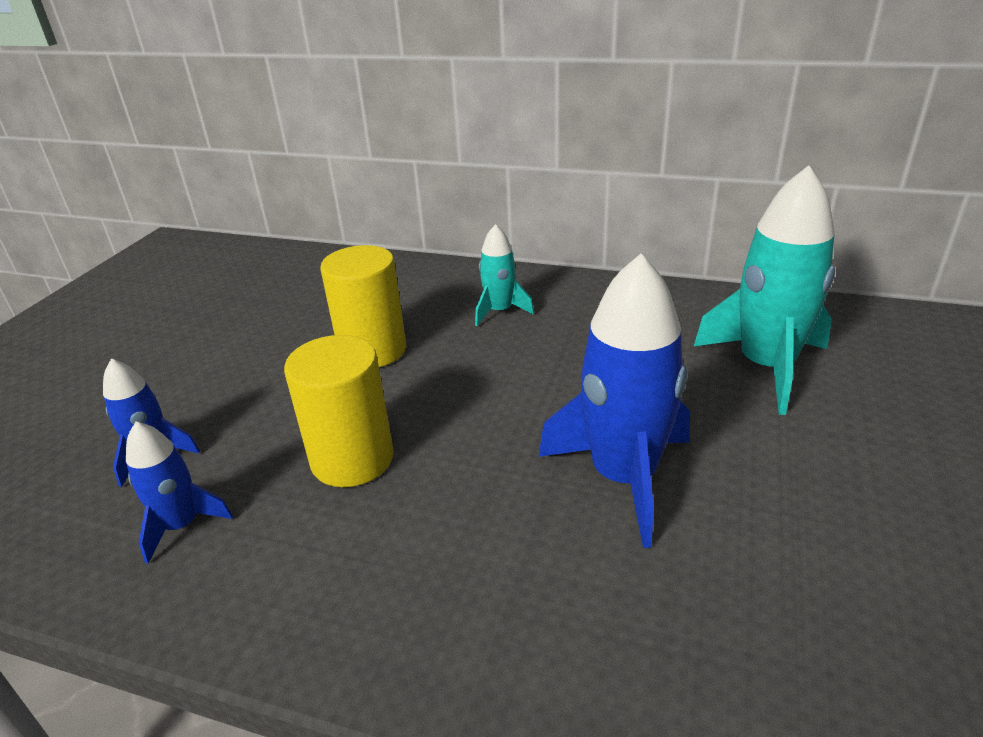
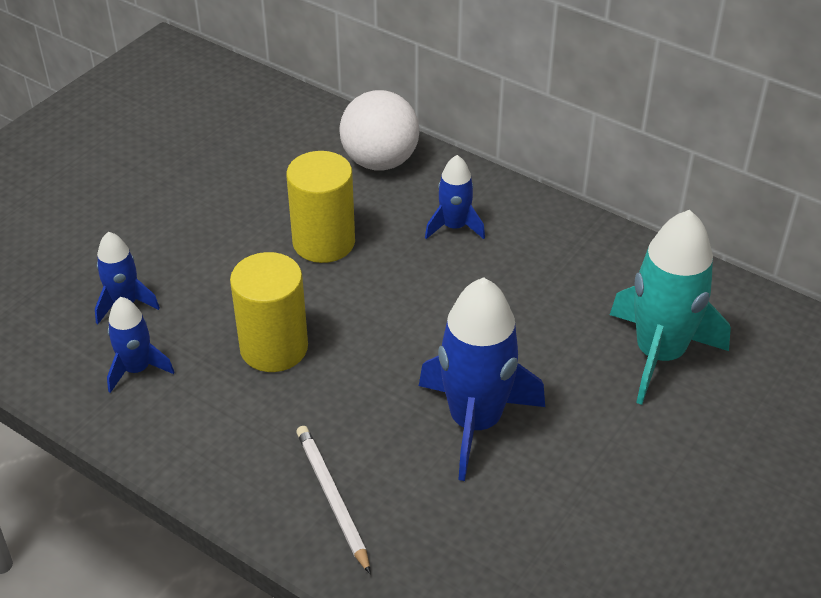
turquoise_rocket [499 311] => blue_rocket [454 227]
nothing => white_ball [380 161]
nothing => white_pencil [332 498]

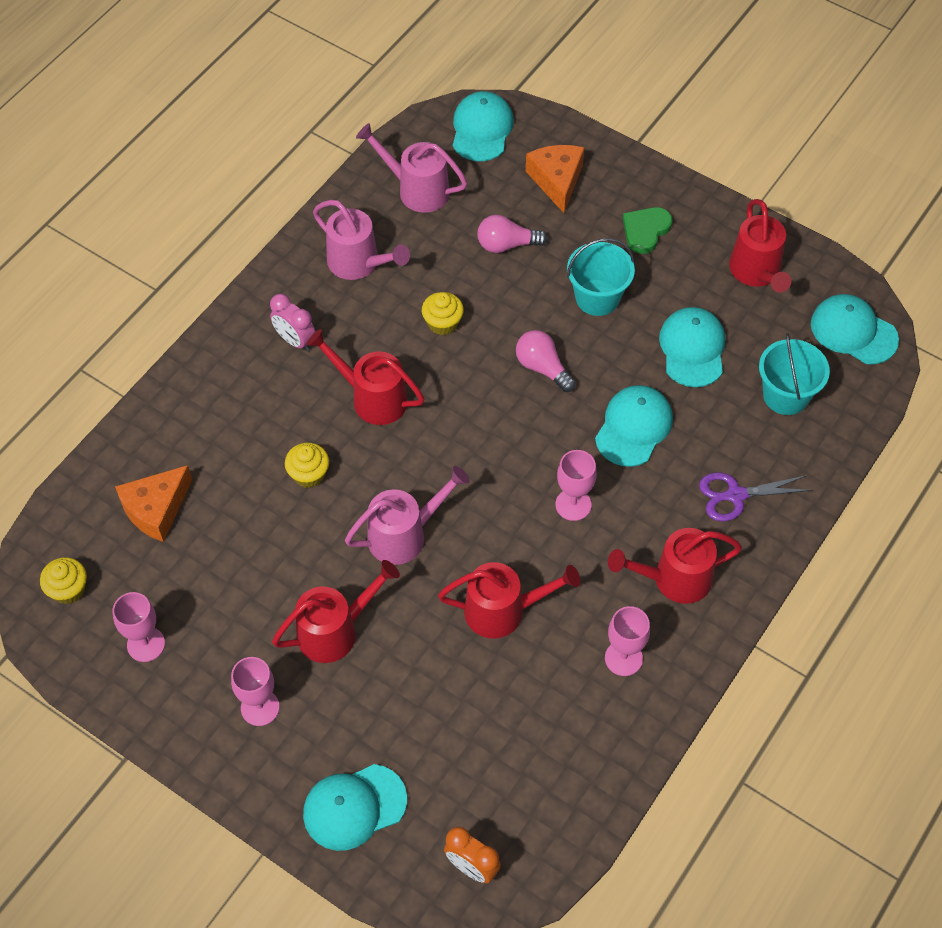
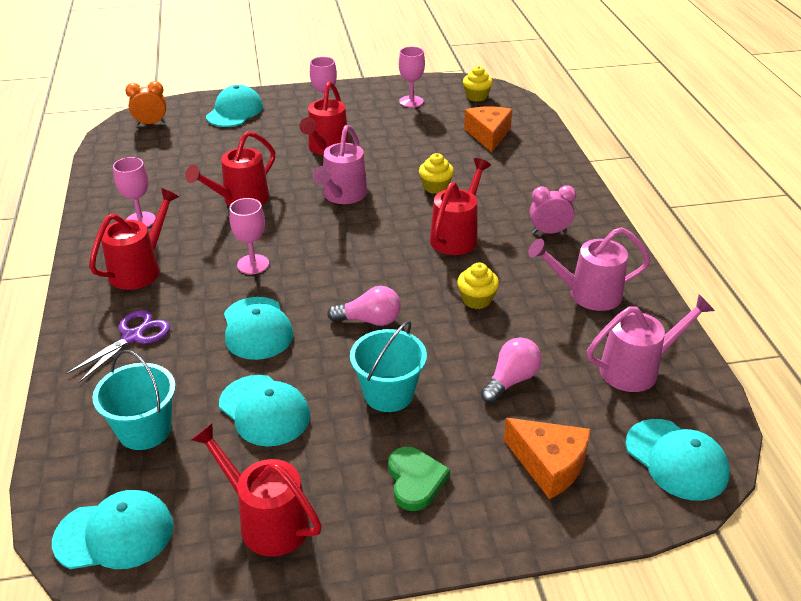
red_watering_can [371 398] => red_watering_can [457 236], 45 degrees counterclockwise

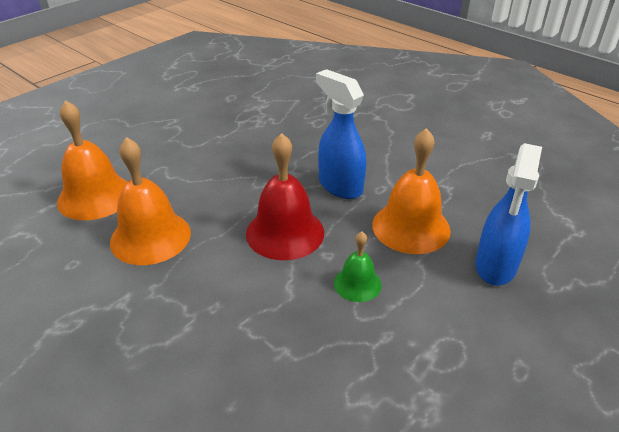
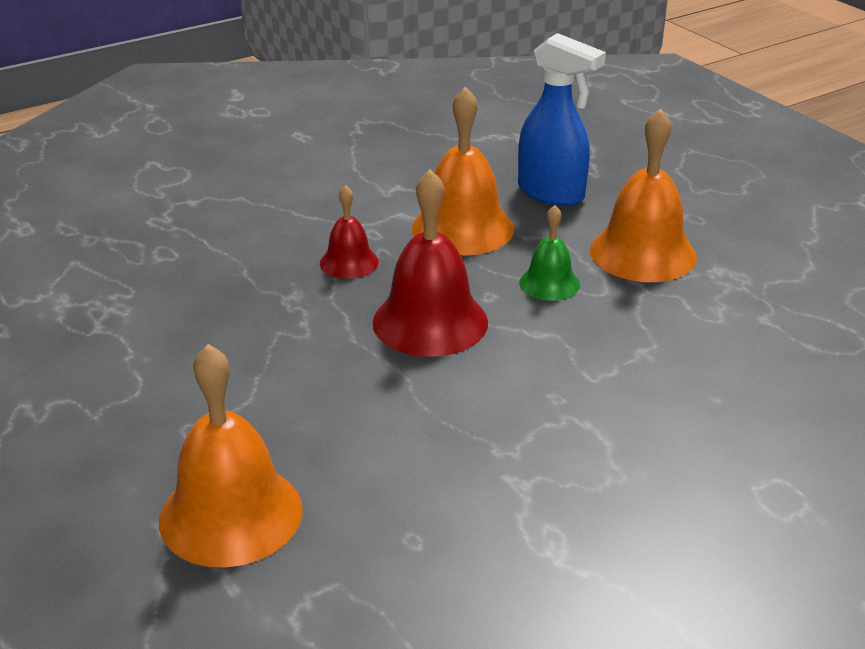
blue_spray_bottle [340 186] => red_bell [349 262]
orange_bell [150 237] => orange_bell [643 253], move

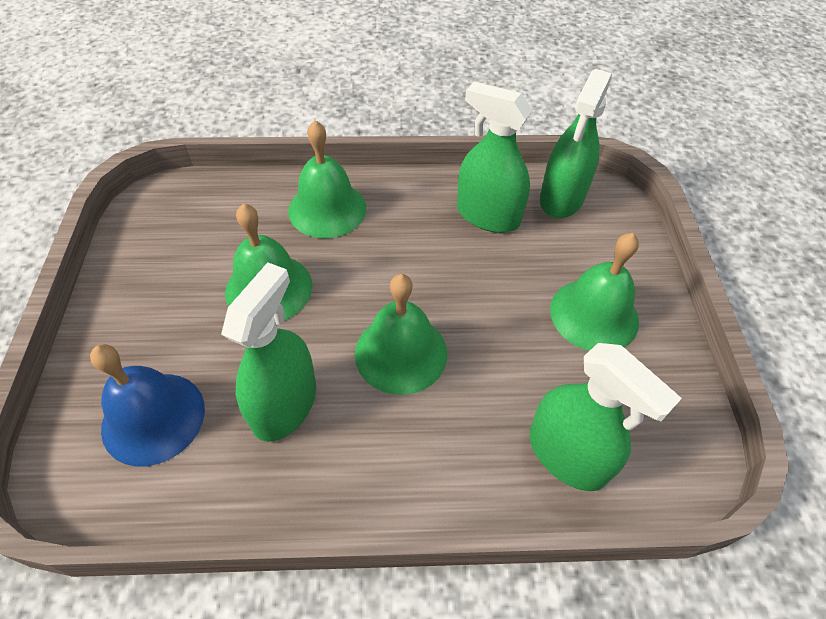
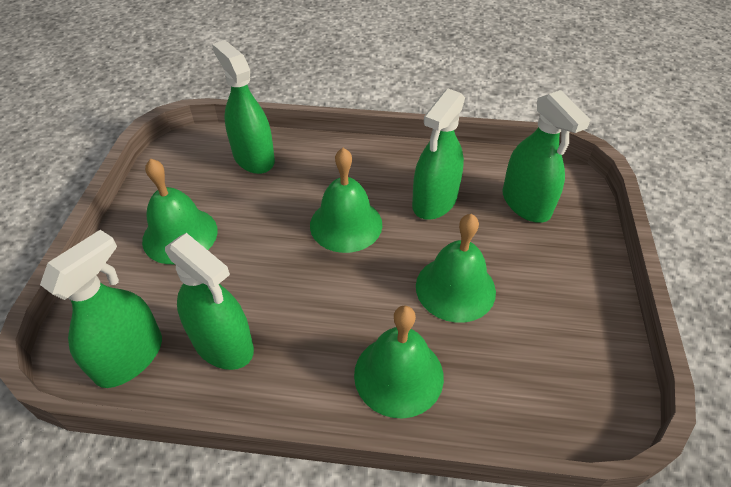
blue_bell [153 418] => green_spray_bottle [526 203]

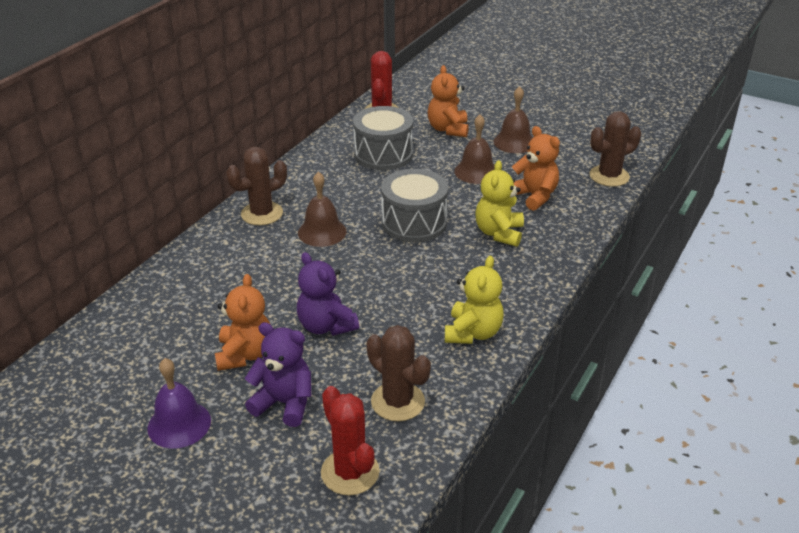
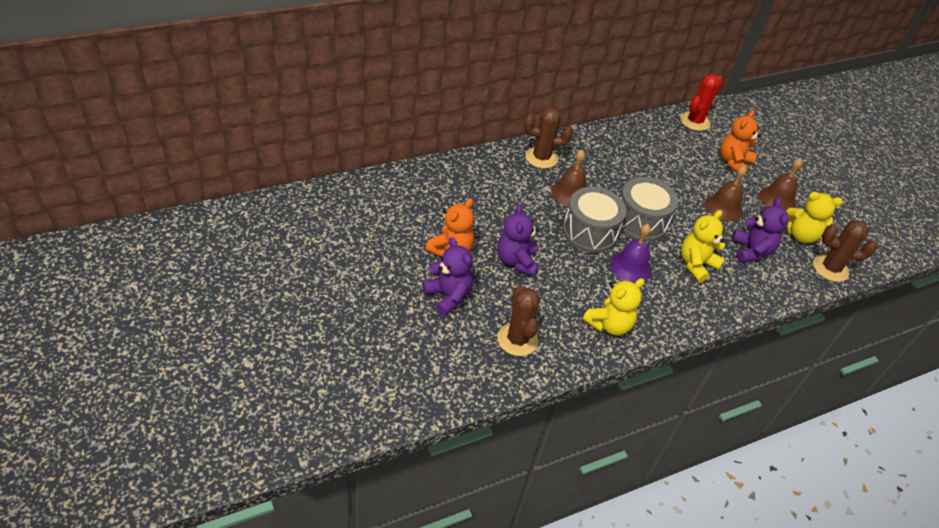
grey_drum [383 154] => grey_drum [589 232], move
orange_teddy_bear [534 196] => purple_teddy_bear [751 251]
purple_bell [179 424] => purple_bell [631 266], move
red_cactus [350 472] => nothing
nothing => yellow_teddy_bear [800 235]

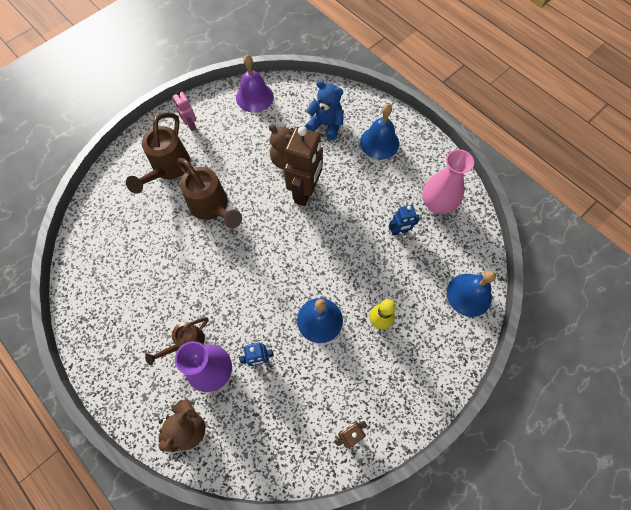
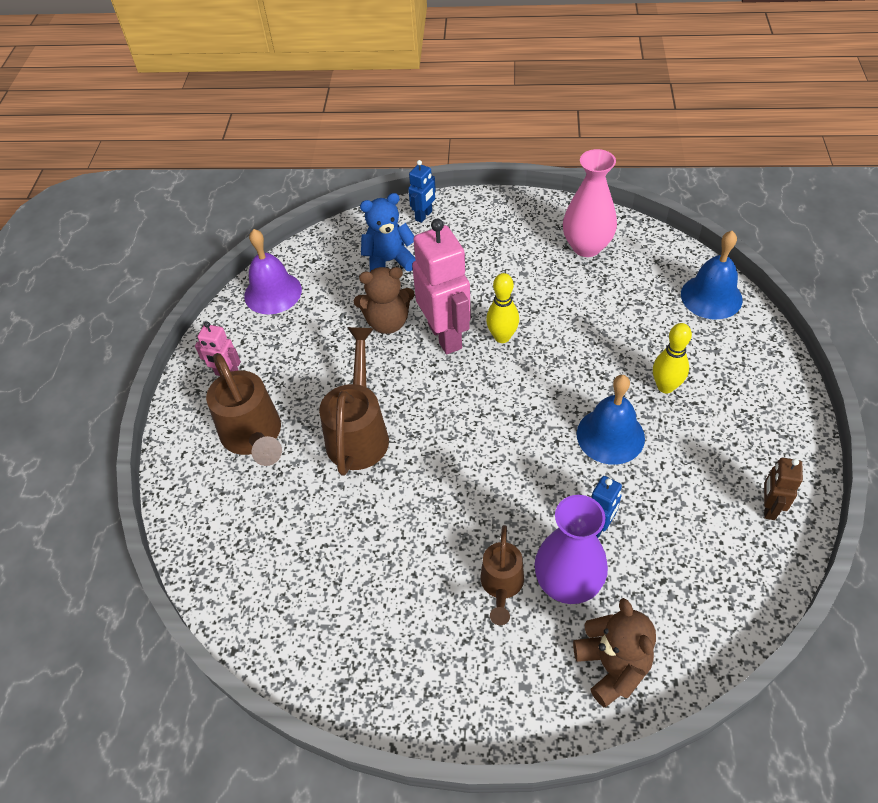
blue_bell [379 142] => nothing
brown_robot [305 192] => pink_robot [445 336]
brown_watering_can [212 207] => brown_watering_can [359 431], 90 degrees counterclockwise
blue_robot [399 231] => blue_robot [424 216], move
nothing => yellow_bowling_pin [502 337]

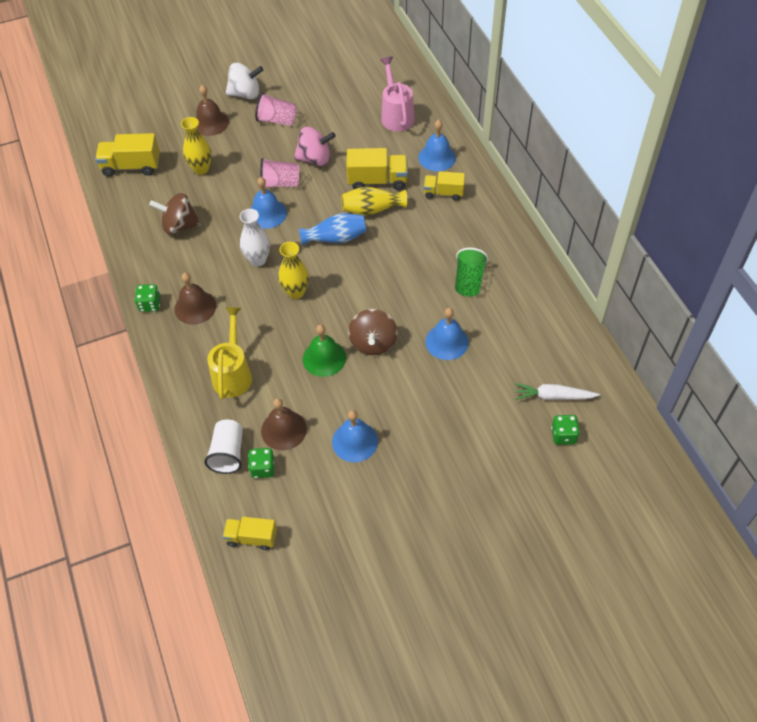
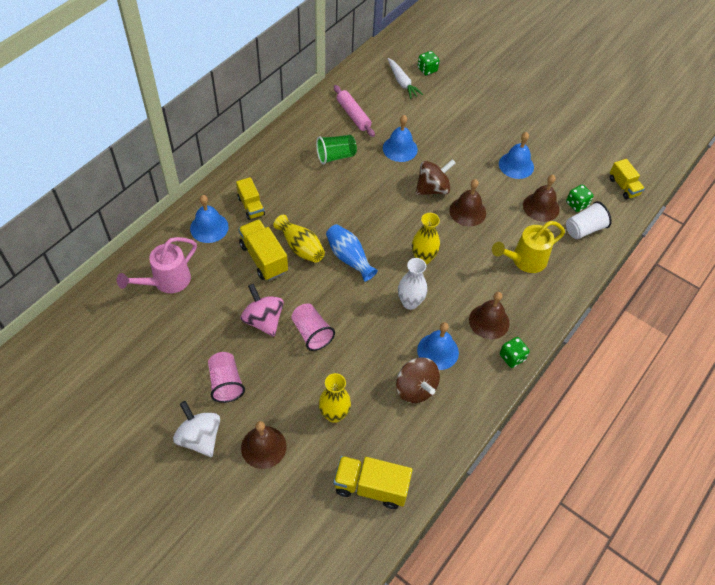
yellow_truck [131 166] => yellow_truck [371 487], 135 degrees clockwise
blue_bell [267 213] => blue_bell [438 351], move
green_bell [324 358] => brown_bell [467 211]
nothing => pink_rolling_pin [353 115]

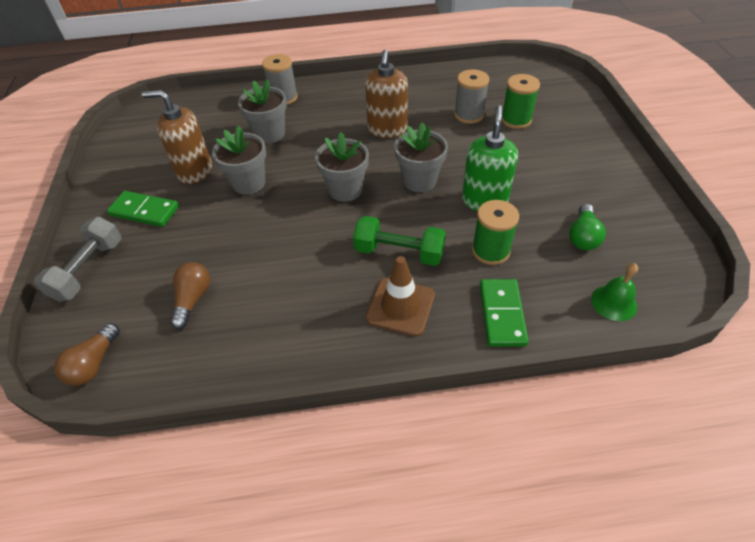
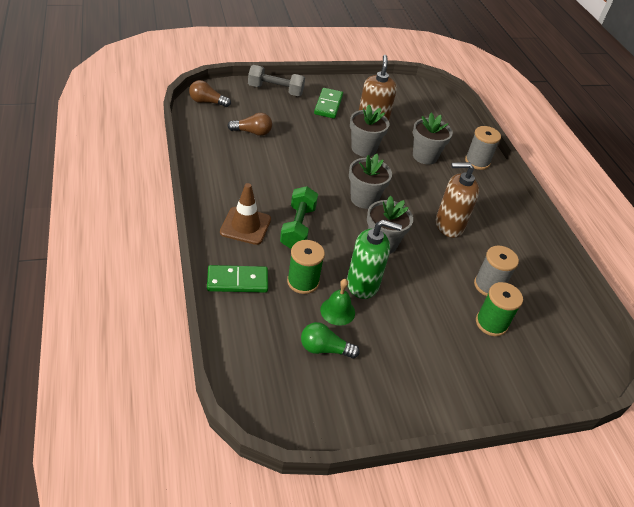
green_bell [613 302] => green_bell [337 311], move

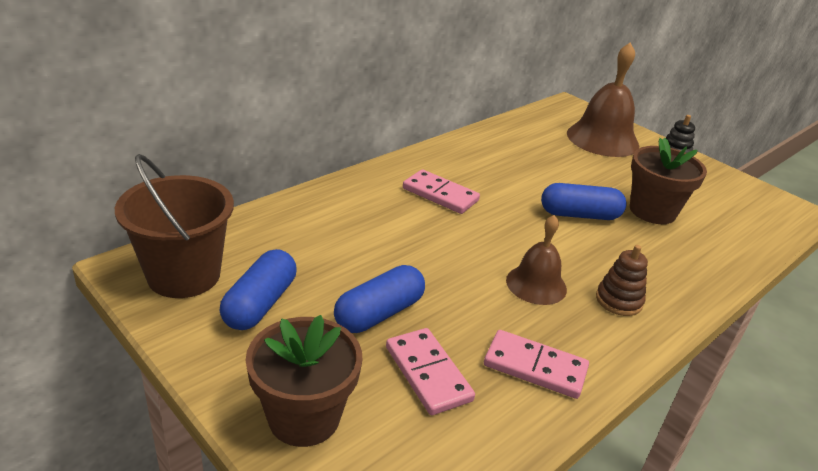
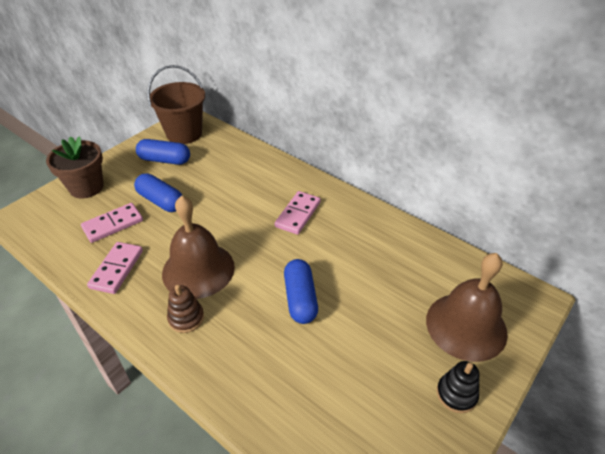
brown_flower_pot [652 211] => nothing
brown_bell [536 284] => brown_bell [198 269], x1.67

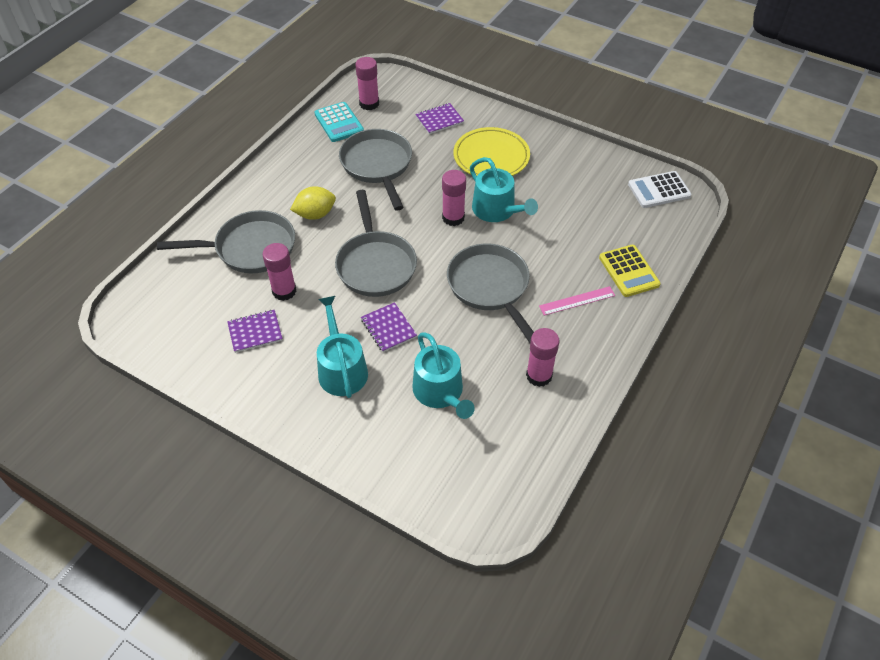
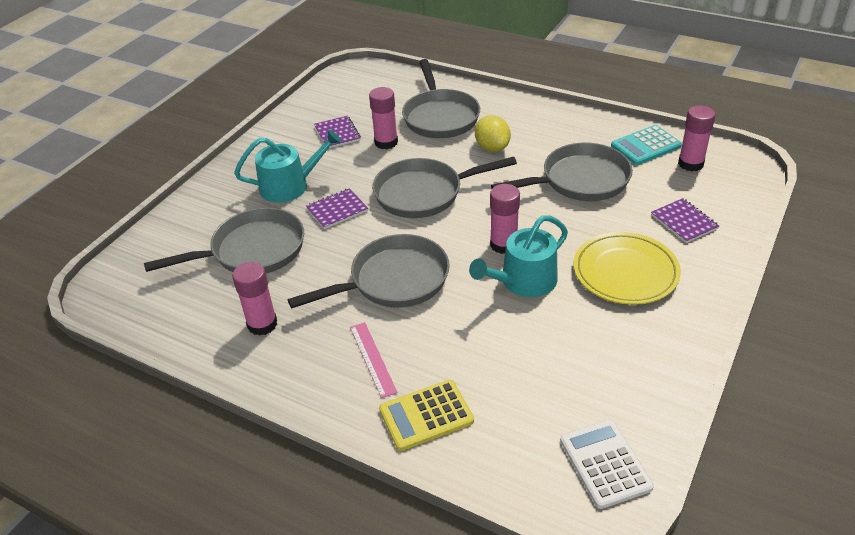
turquoise_watering_can [440 392] => grey_pan [252 251]

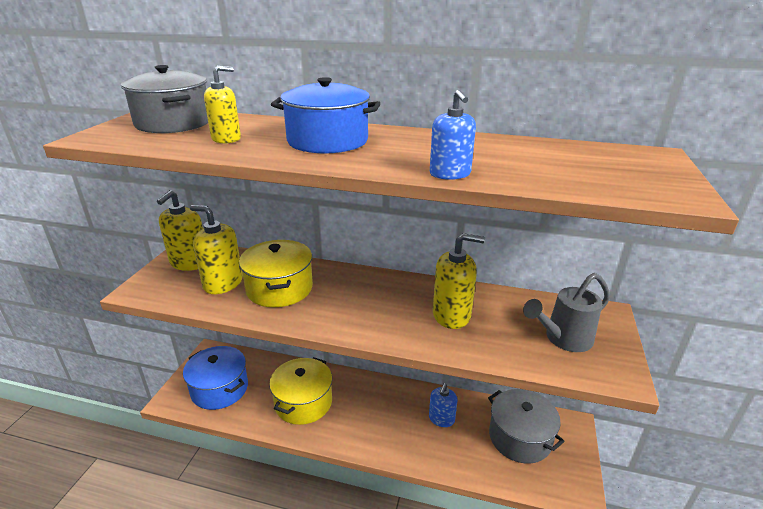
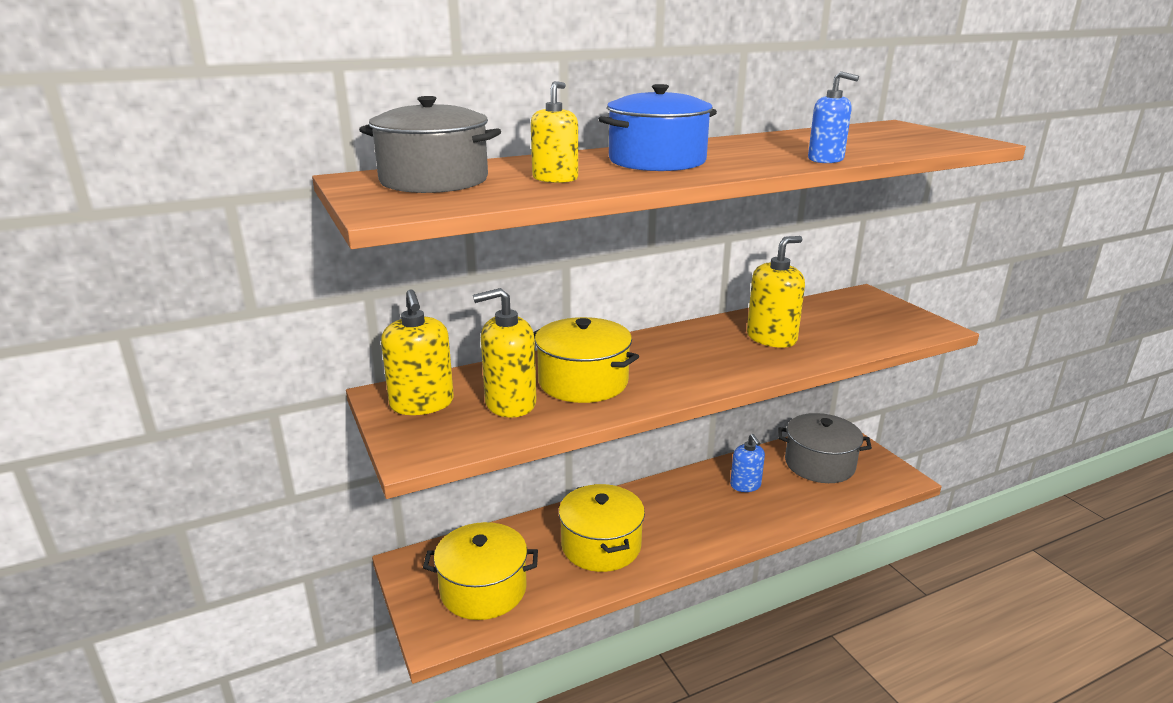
grey_watering_can [563 339] => nothing
blue_pot [219 389] => yellow_pot [483 589]

